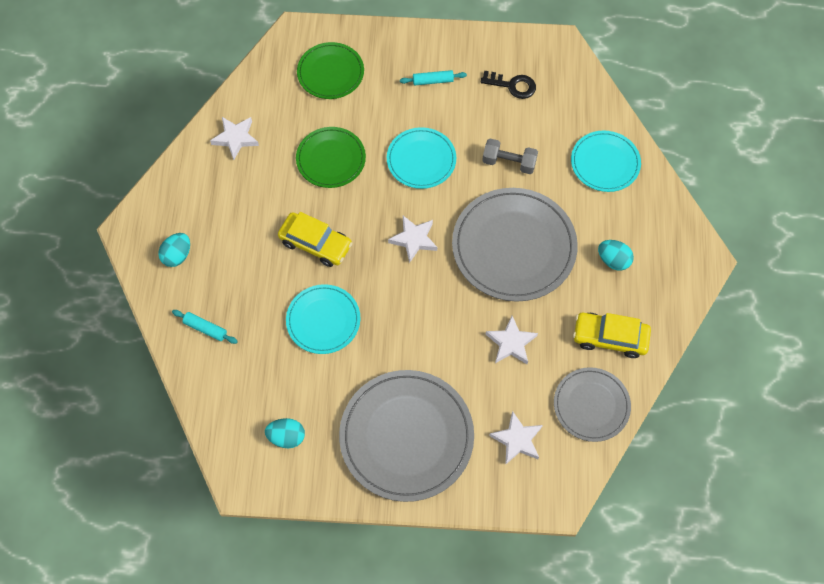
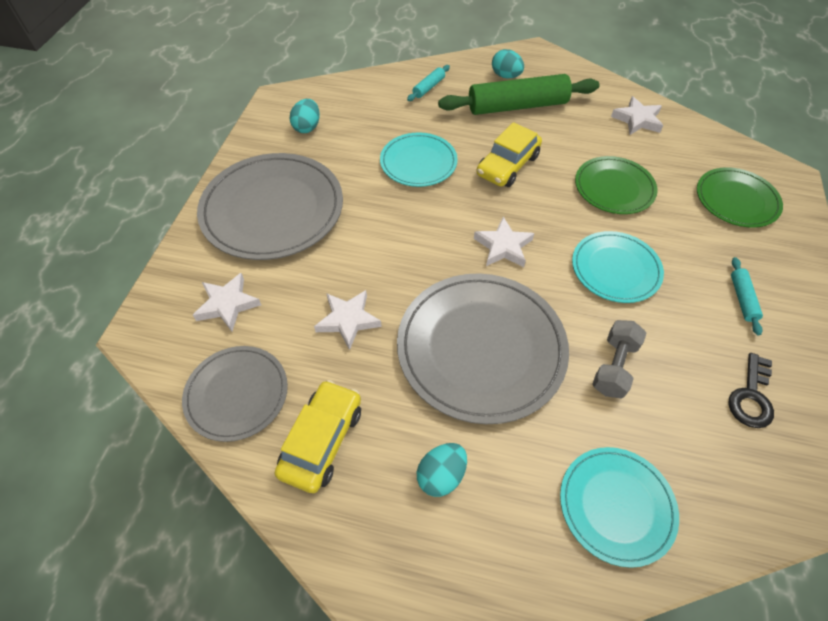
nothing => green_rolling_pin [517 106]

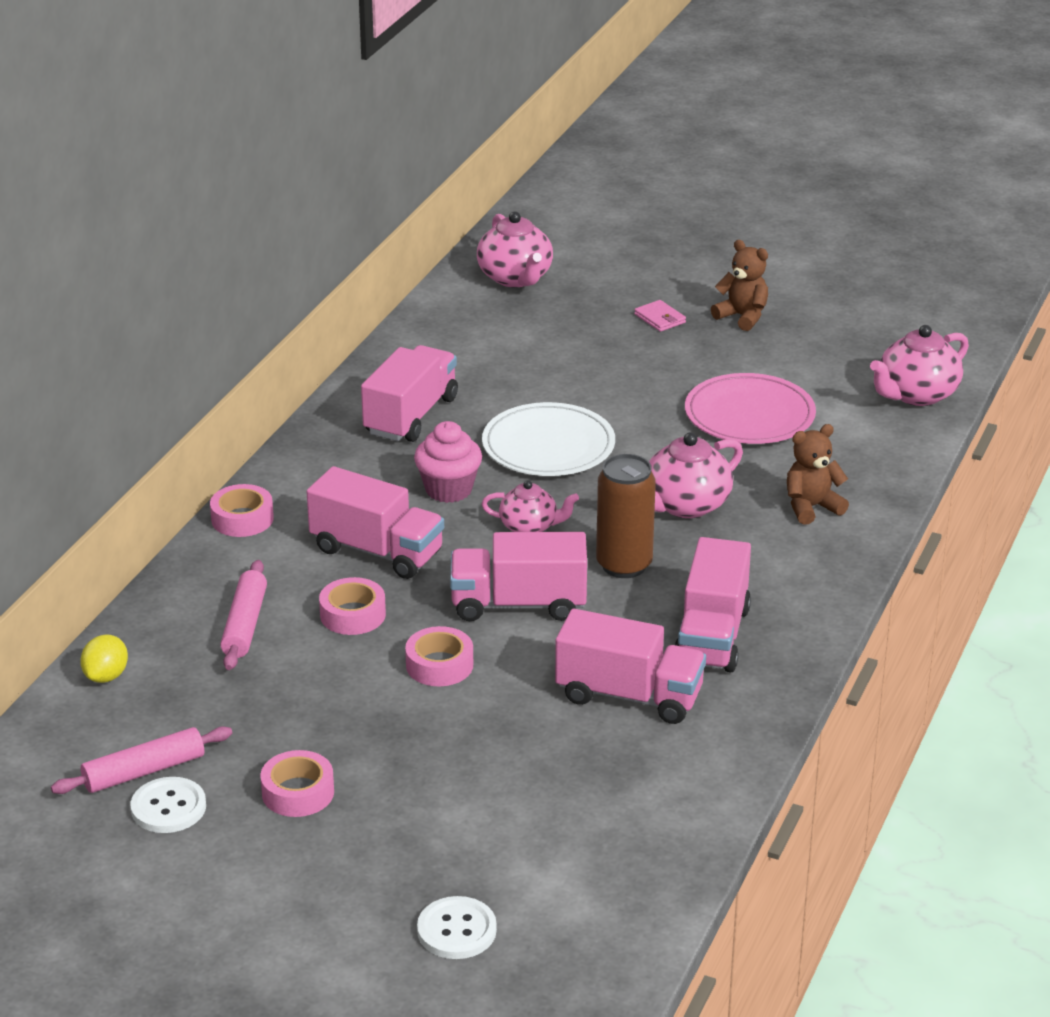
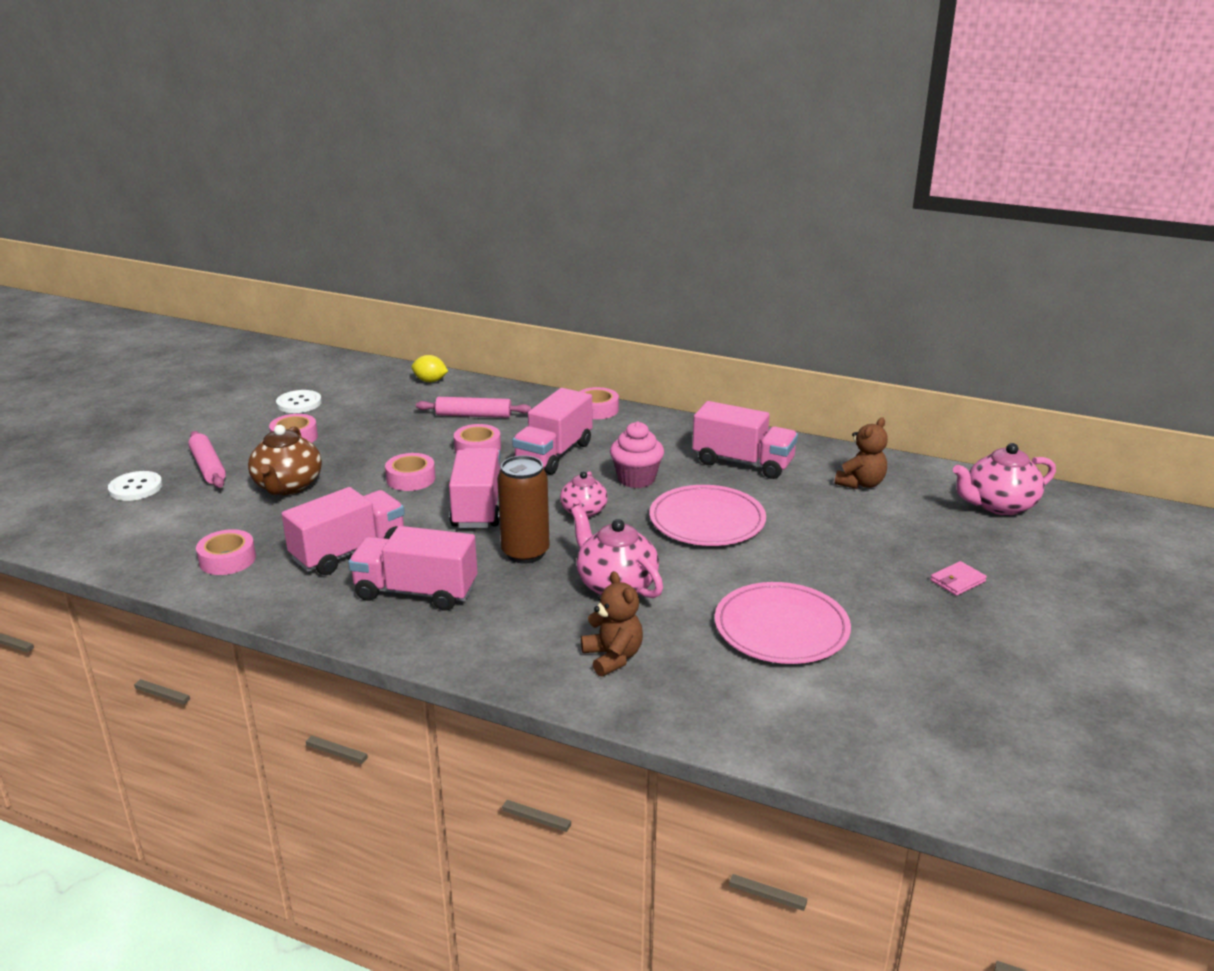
brown_teddy_bear [742 317] => brown_teddy_bear [861 483], move
pink_teapot [916 394] => nothing
white_plate [548 446] => pink_plate [707 520]
pink_truck [629 696] => pink_truck [349 552], 150 degrees counterclockwise
pink_rolling_pin [144 771] => pink_rolling_pin [208 467], move
nothing => brown_teapot [288 486]
nothing => pink_tape [227 559]

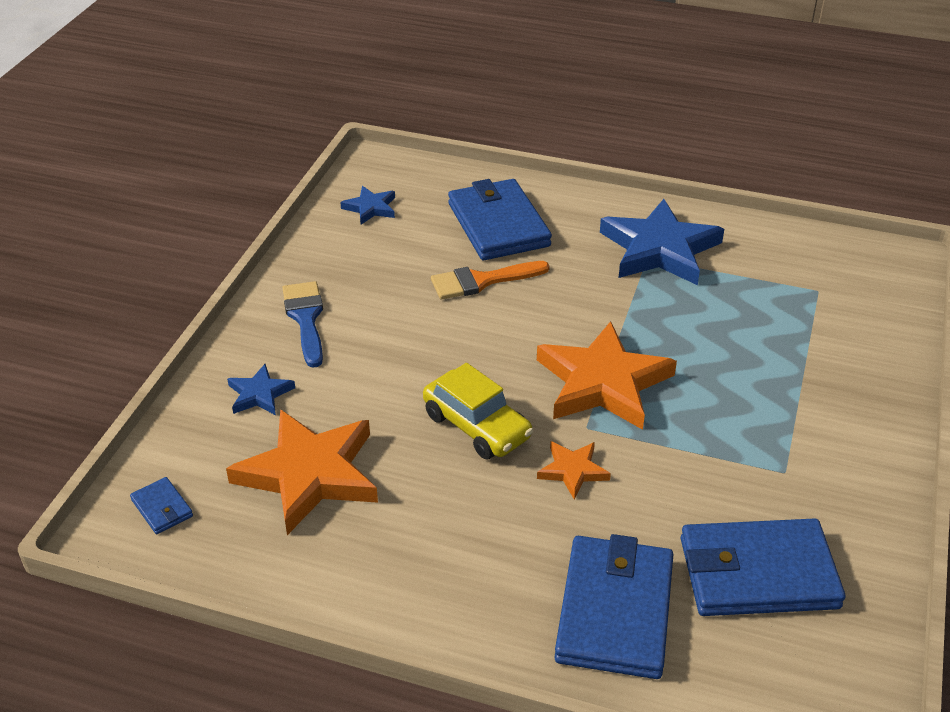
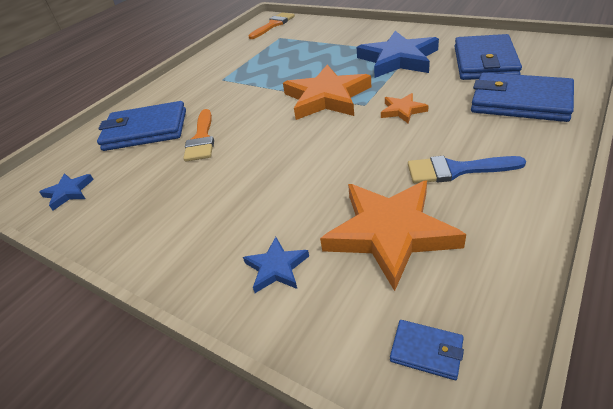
blue_star [659 249] => blue_star [398 59], move
blue_brush [305 319] => blue_brush [456 170], move
yellow_car [477 426] => nothing
blue_wallet [162 508] => blue_wallet [426 351], 45 degrees clockwise
nothing => orange_brush [273 25]

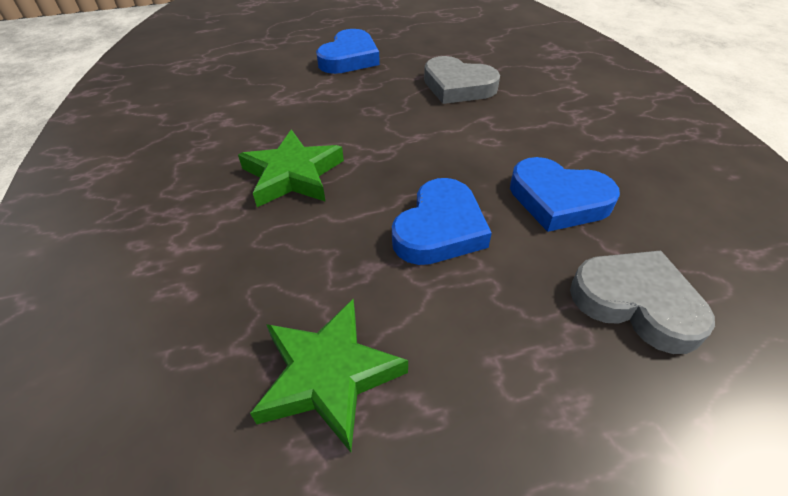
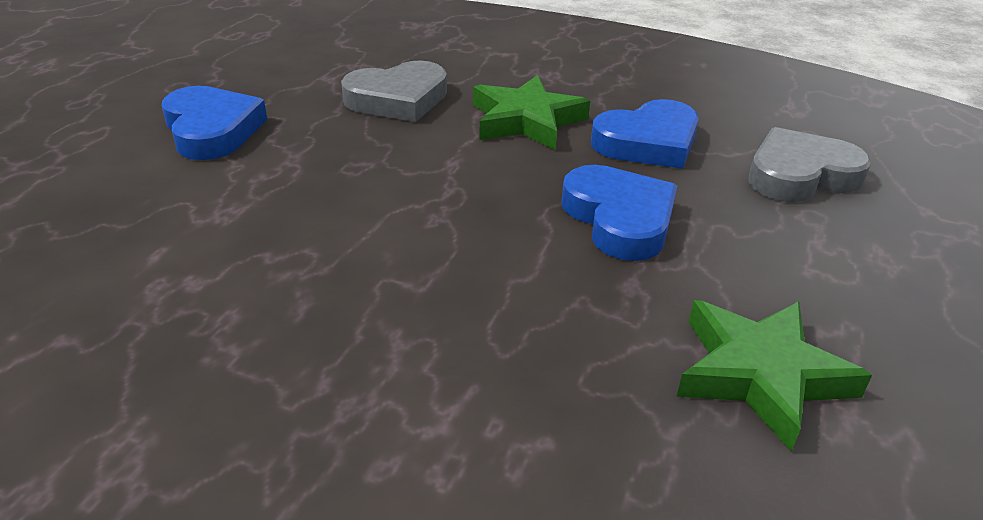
green_star [292 175] => green_star [526 120], move

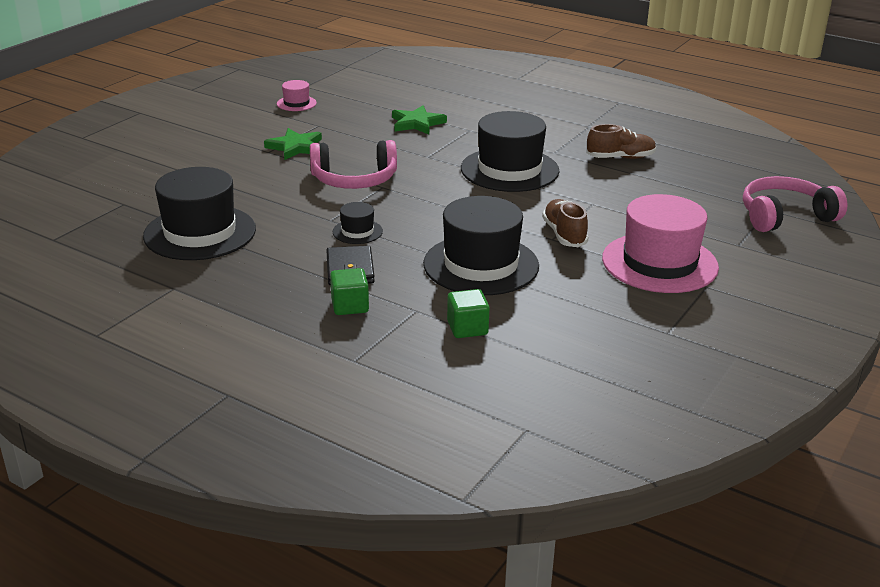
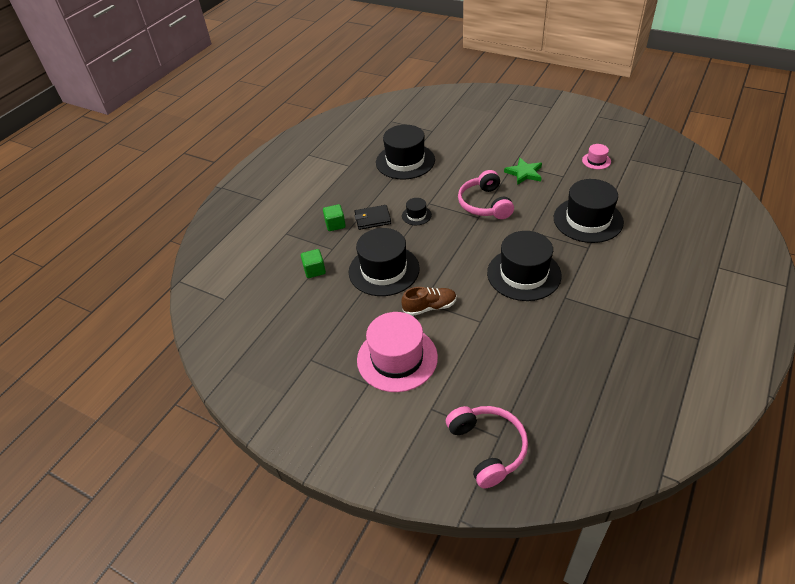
green_star [417 123] => black_hat [588 220]
brown_shoe [620 158] => nothing

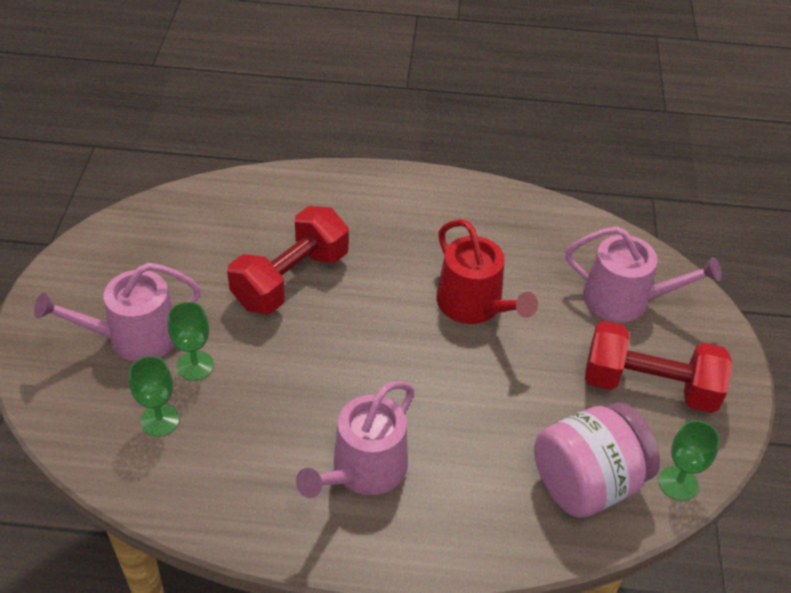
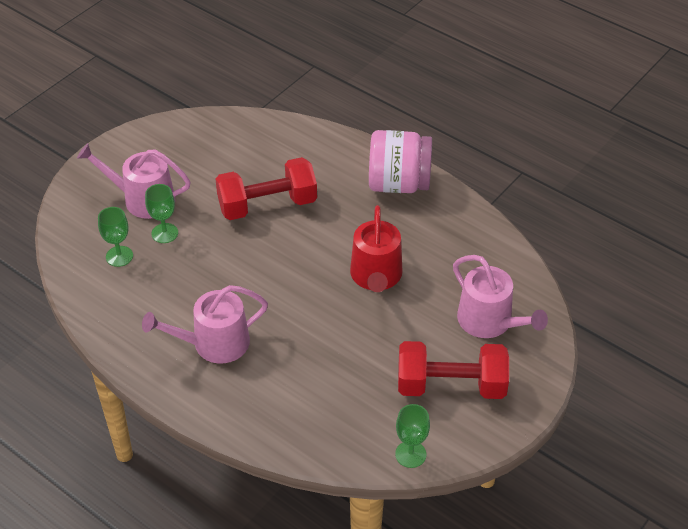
red_dumbbell [649 386] => red_dumbbell [451 386], 45 degrees counterclockwise
pink_jar [587 483] => pink_jar [398 183], move

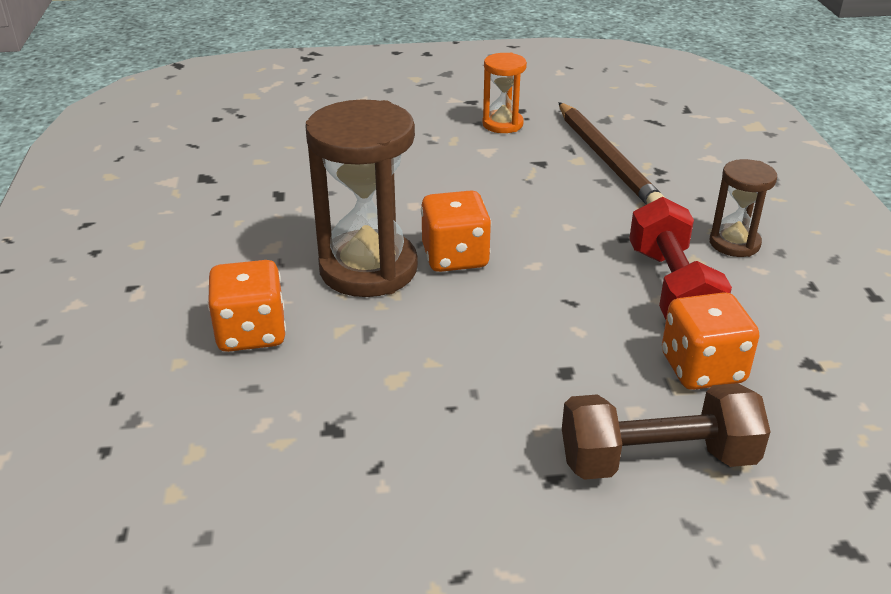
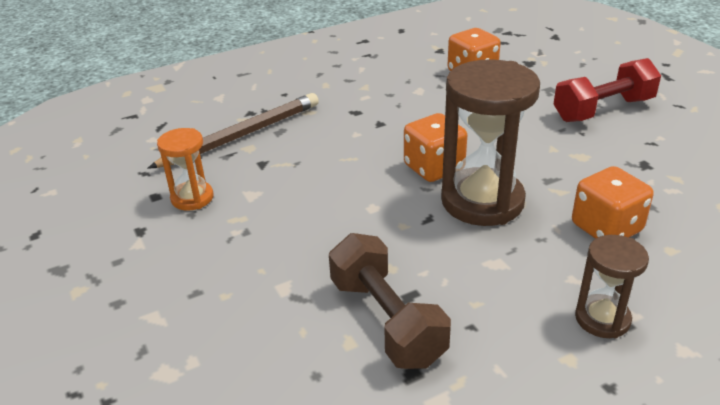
brown_hourglass [734 243] => brown_hourglass [602 319], move
red_dumbbell [672 288] => red_dumbbell [603 110], move
brown_dumbbell [657 459] => brown_dumbbell [386 321], move

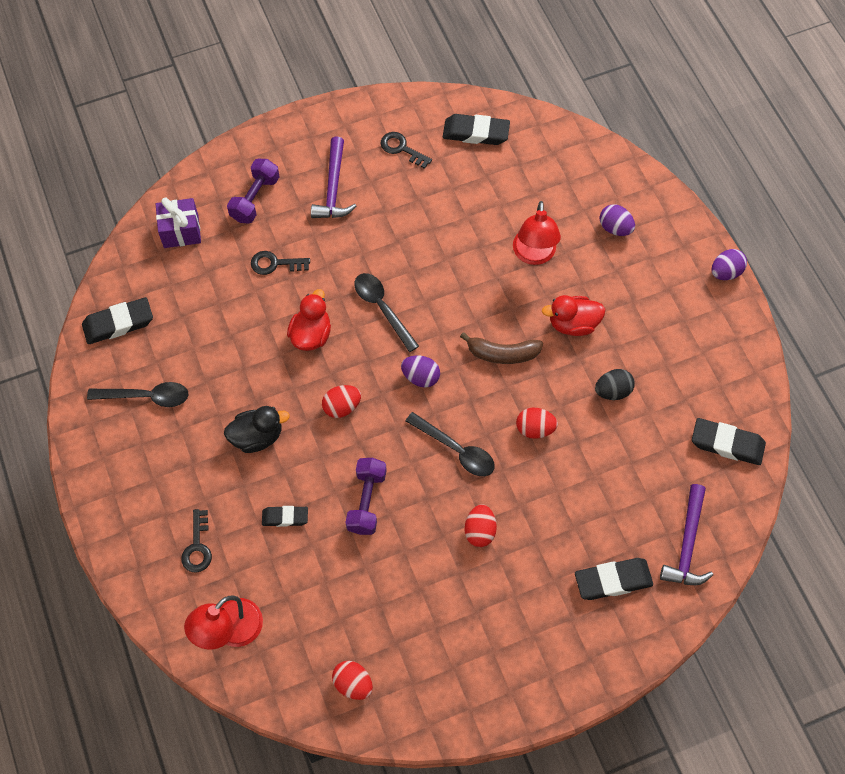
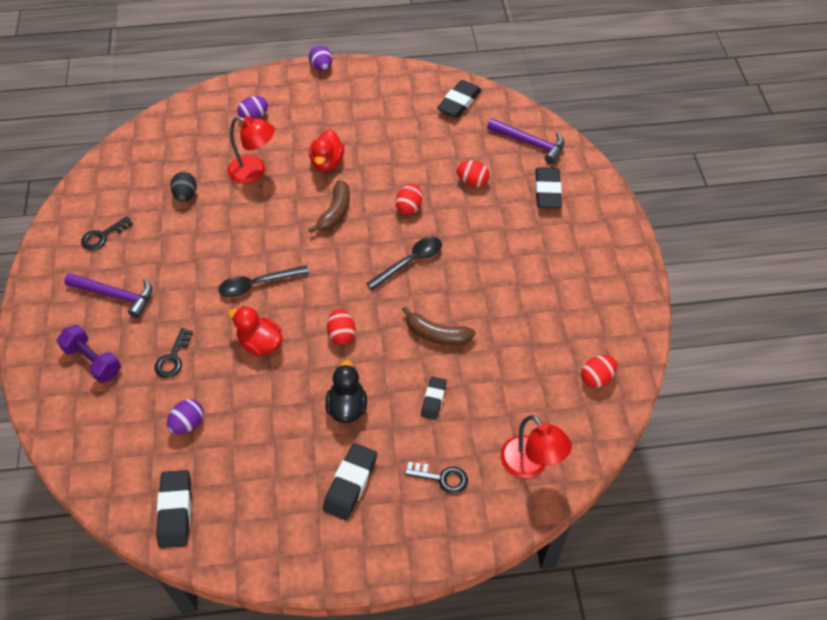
black_eraser [476 133] => black_eraser [350 483], move
purple_gift [181 231] => nothing
purple_egg [420 377] => purple_egg [188 424], move
black_egg [613 391] => black_egg [186 195], move
black_spoon [146 397] => nothing
purple_dumbbell [366 501] => brown_banana [437 334]
red_egg [480 531] => red_egg [472 182], move

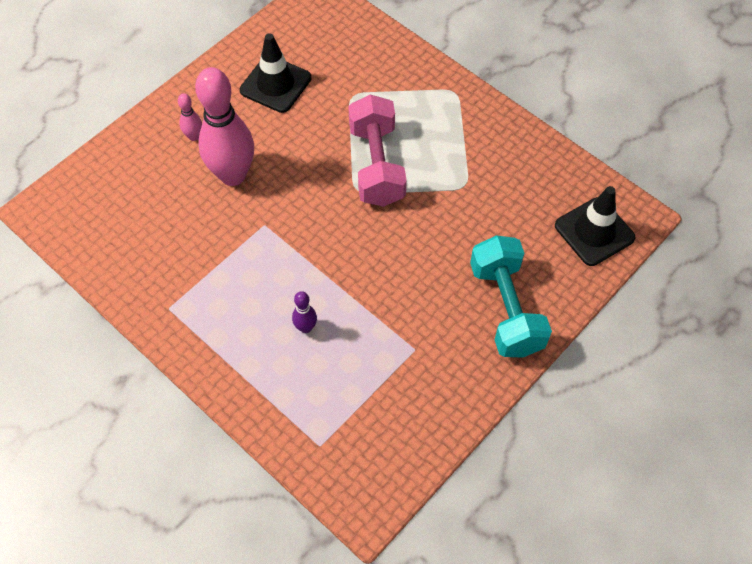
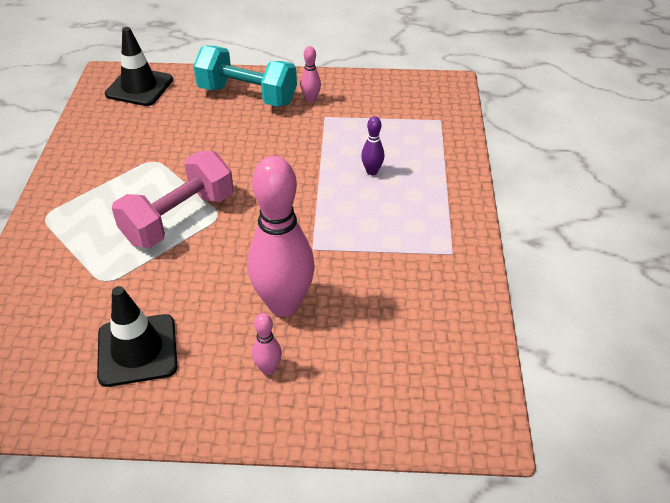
turquoise_dumbbell [506 309] => turquoise_dumbbell [247 95], 75 degrees clockwise
nothing => pink_bowling_pin [311 99]

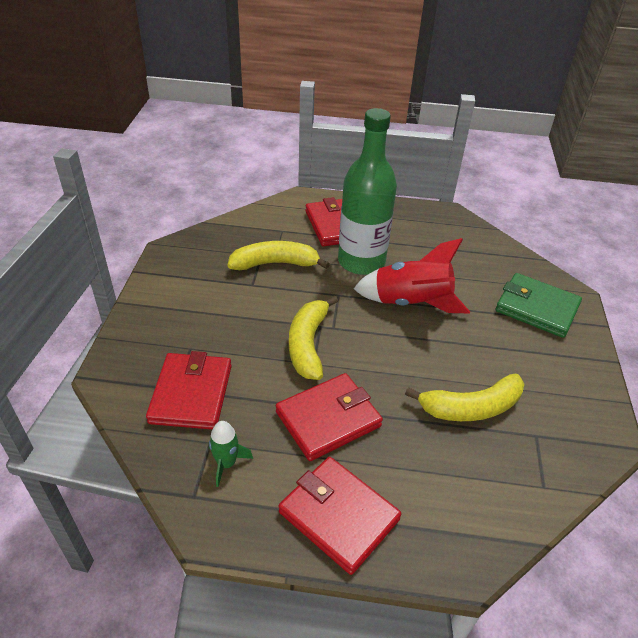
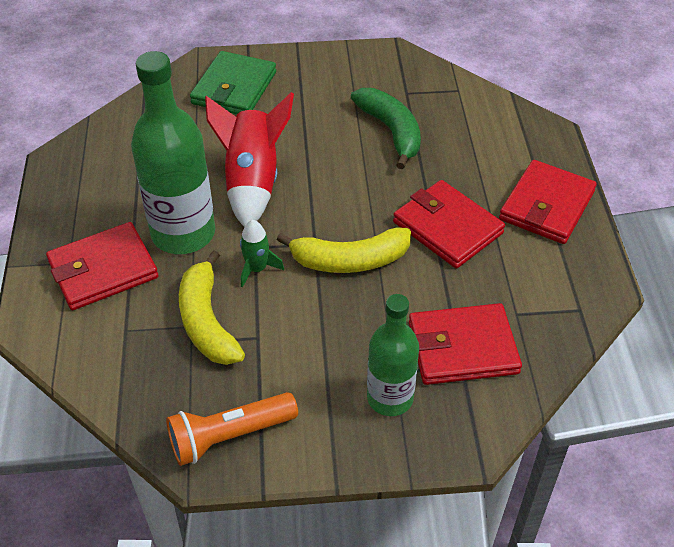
yellow_banana [471 407] => green_banana [391 131]
green_rocket [226 463] => green_rocket [257 269], move
nothing => green_bottle [390 398]
nothing => orange_flashlight [229 436]

